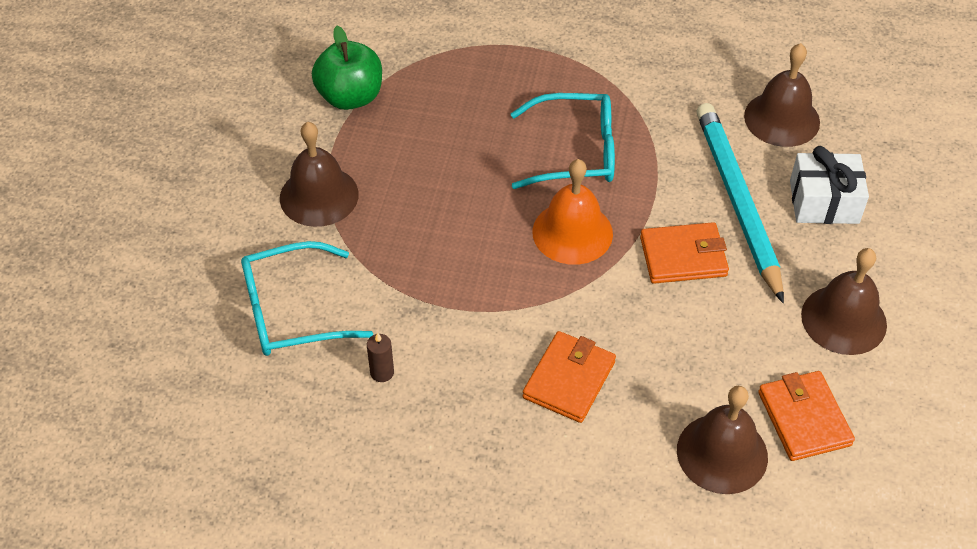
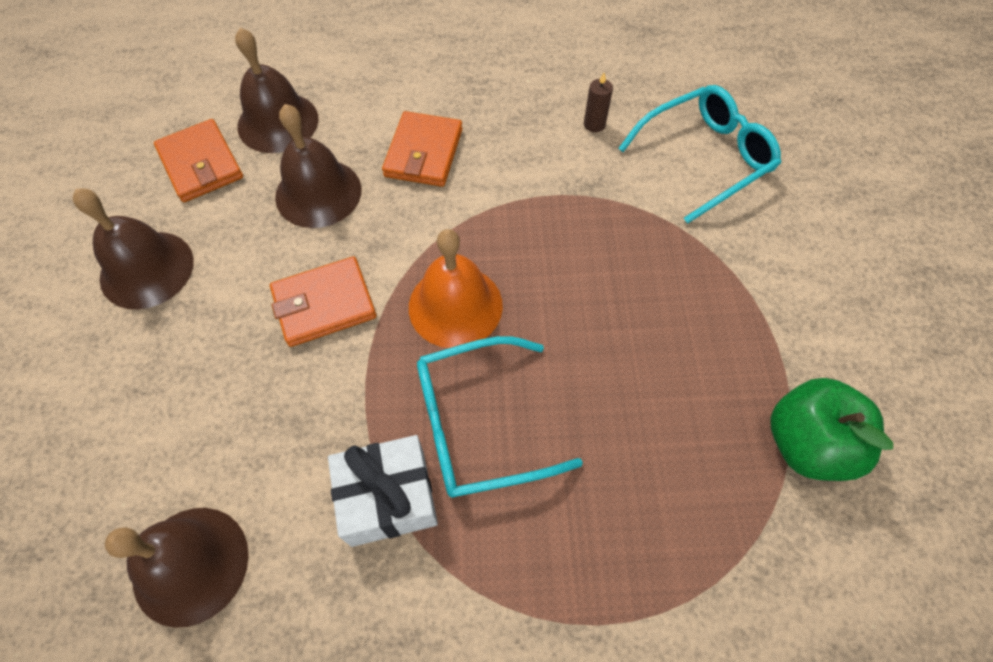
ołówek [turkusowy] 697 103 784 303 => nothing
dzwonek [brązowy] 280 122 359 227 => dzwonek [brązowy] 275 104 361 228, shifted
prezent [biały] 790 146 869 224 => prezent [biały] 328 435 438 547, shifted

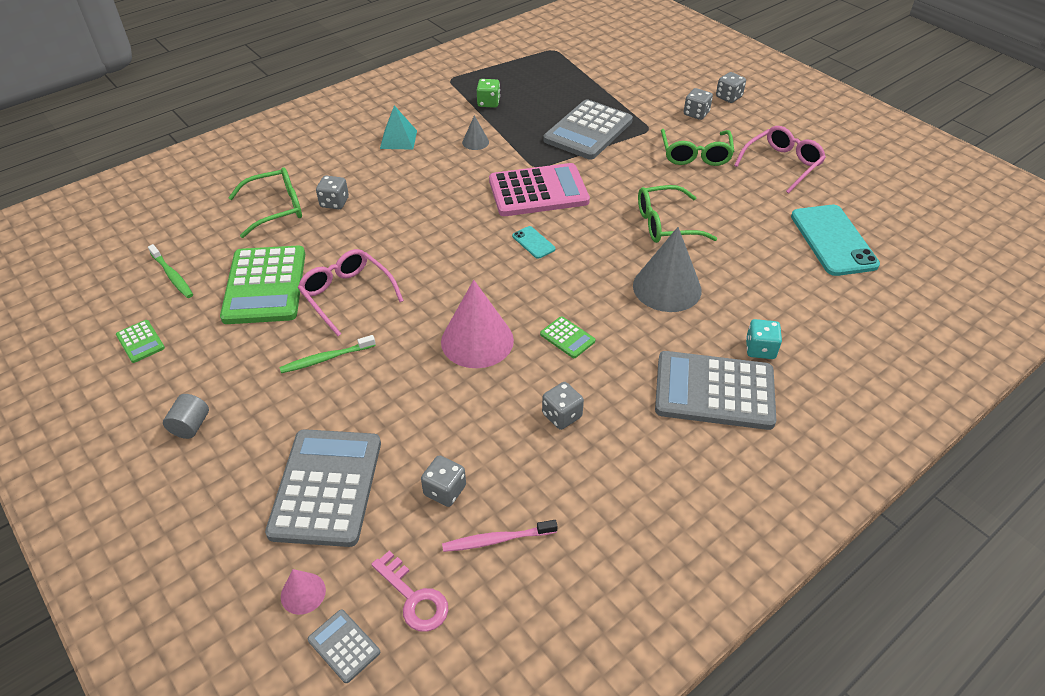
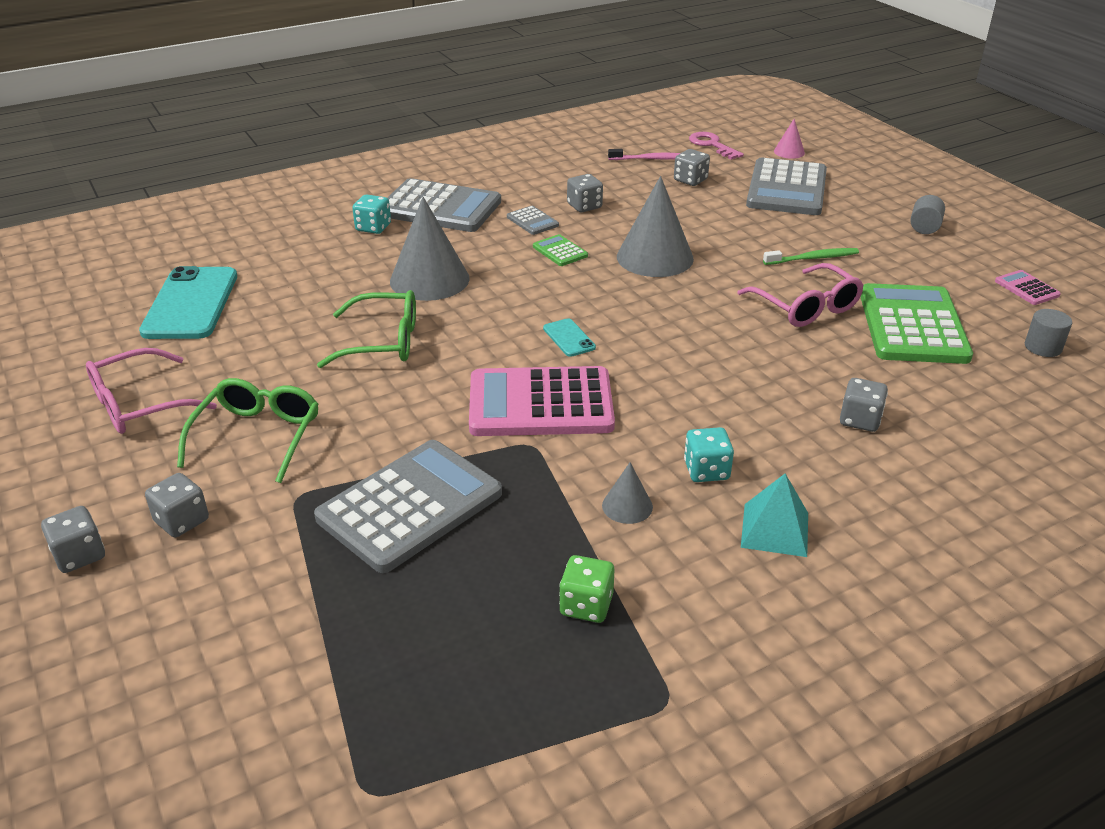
okulary [zielony] 228 167 302 238 => nothing
nothing => kostka do gry [turkusowy] 684 427 734 482
kalkulator [szary] 308 609 380 683 => kalkulator [szary] 507 206 559 235, shifted
szczoteczka do zębów [zielony] 148 244 193 298 => walec [szary] 1025 309 1072 357
kalkulator [zielony] 116 320 165 363 => kalkulator [różowy] 995 270 1061 305
stożek [różowy] 441 280 514 368 => stożek [szary] 617 176 694 277

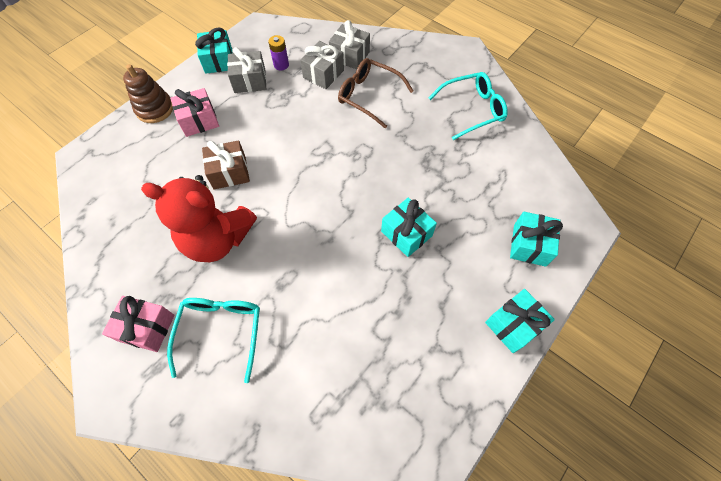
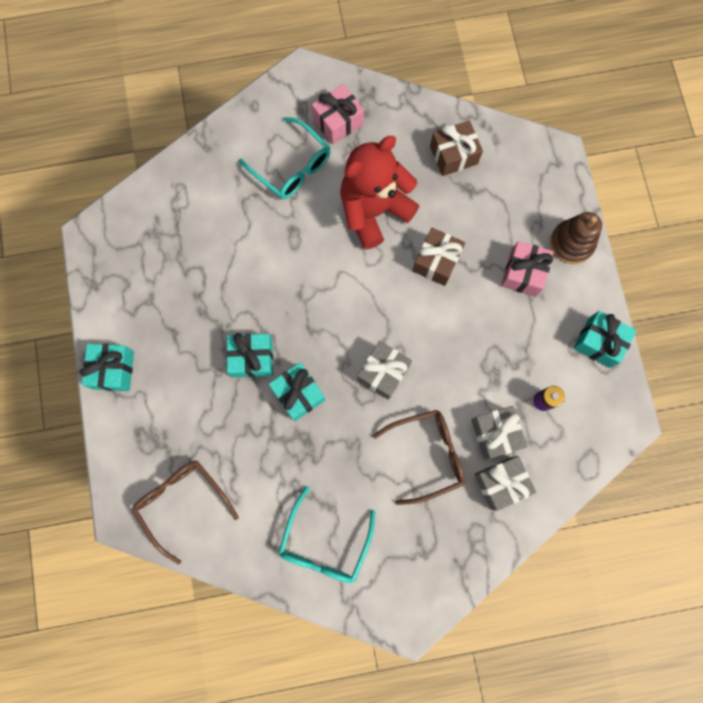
nothing => okulary [brązowy] 132 461 239 565
nothing => prezent [brązowy] 430 120 483 176
prezent [szary] 227 47 266 93 => prezent [szary] 357 341 412 400, shifted
prezent [turkusowy] 510 212 563 267 => prezent [turkusowy] 269 362 325 421, shifted

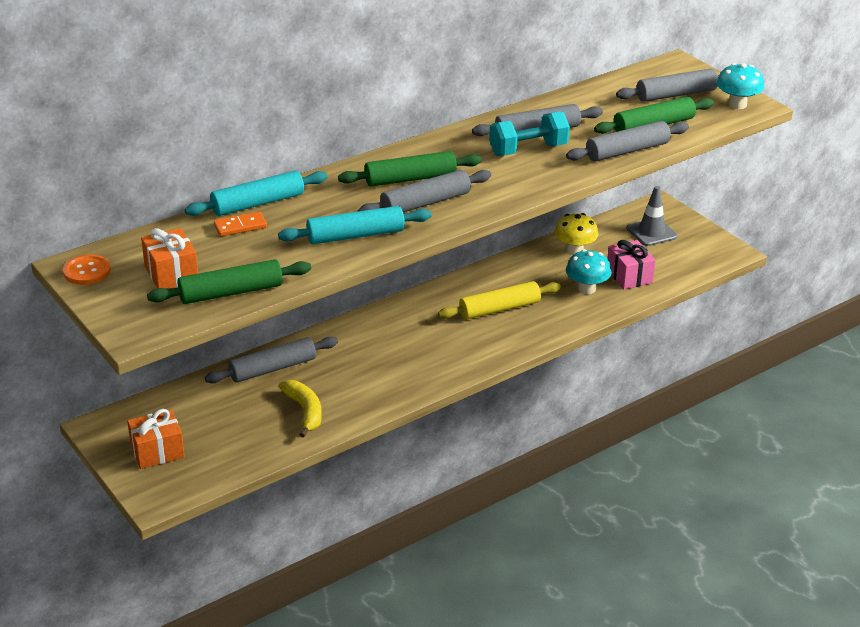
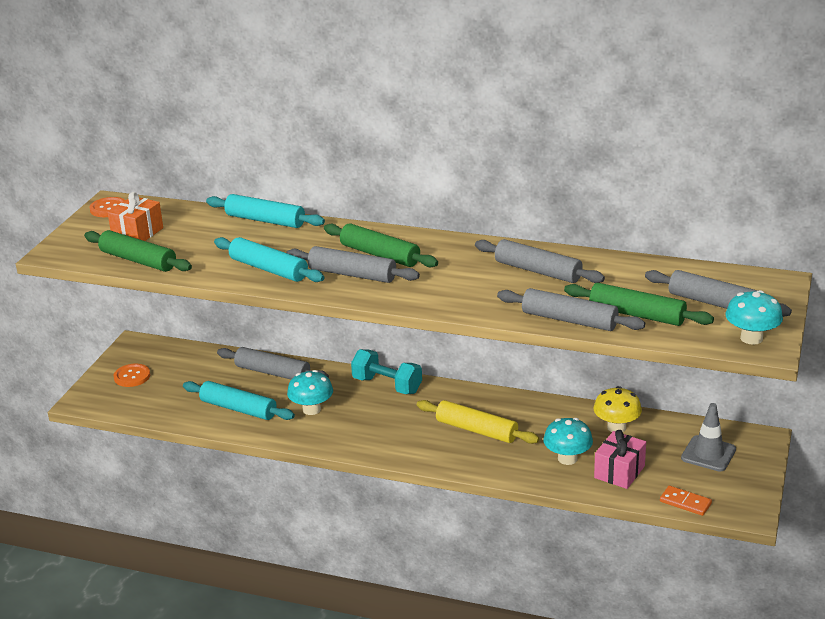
nothing => grzyb [turkusowy] 287 370 333 415
kostka domina [pomarańczowy] 214 211 267 236 => kostka domina [pomarańczowy] 660 486 712 516, shifted
hantel [turkusowy] 489 111 570 156 => hantel [turkusowy] 351 349 422 394, shifted
prezent [pomarańczowy] 127 409 185 469 => guzik [pomarańczowy] 114 364 150 387
banan [żółty] 279 380 322 438 => wałek do ciasta [turkusowy] 183 381 295 420

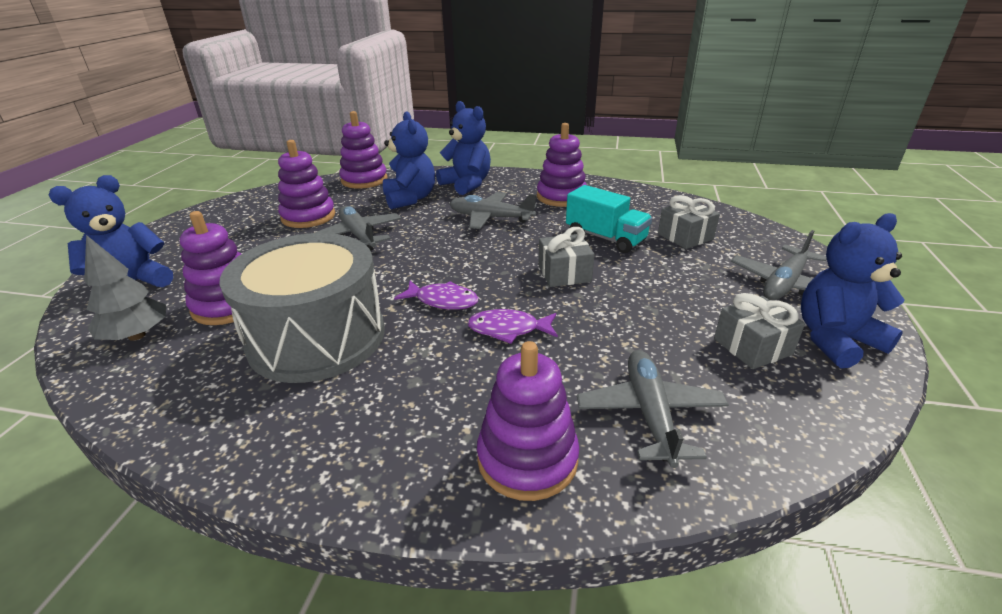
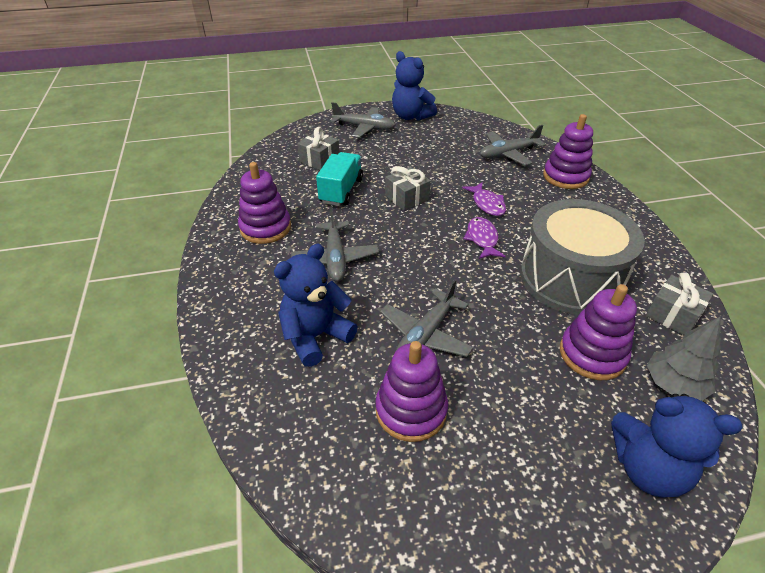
zabawka nakładanka [fioletowy] 339 111 387 189 => nothing
miś [niebieski] 436 101 491 195 => nothing
prezent [szary] 714 293 805 369 => prezent [szary] 646 272 713 335, shifted

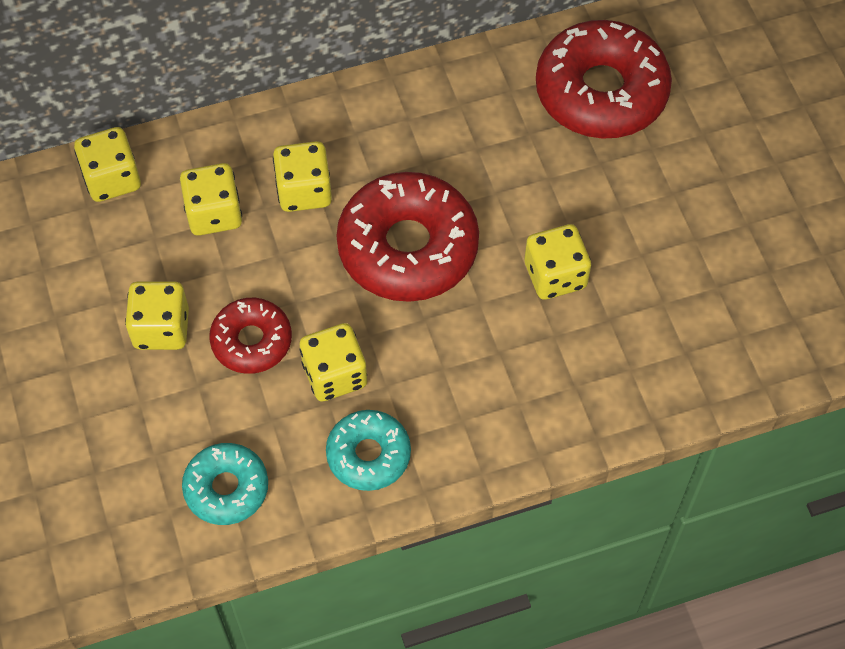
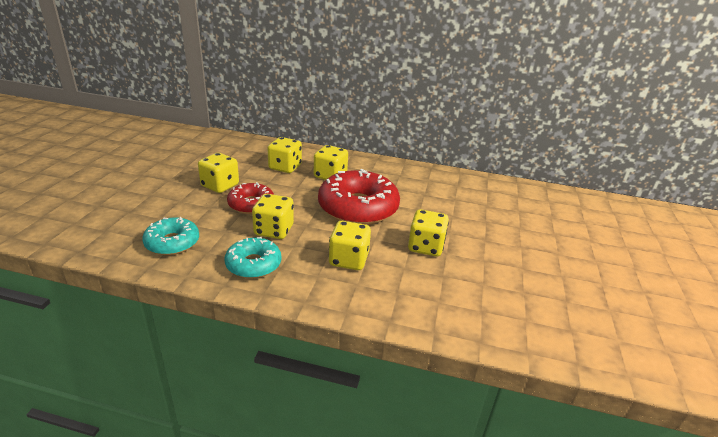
donut [czerwony] 536 20 672 139 => nothing
kostka do gry [żółty] 74 127 141 202 => kostka do gry [żółty] 328 221 371 270, shifted

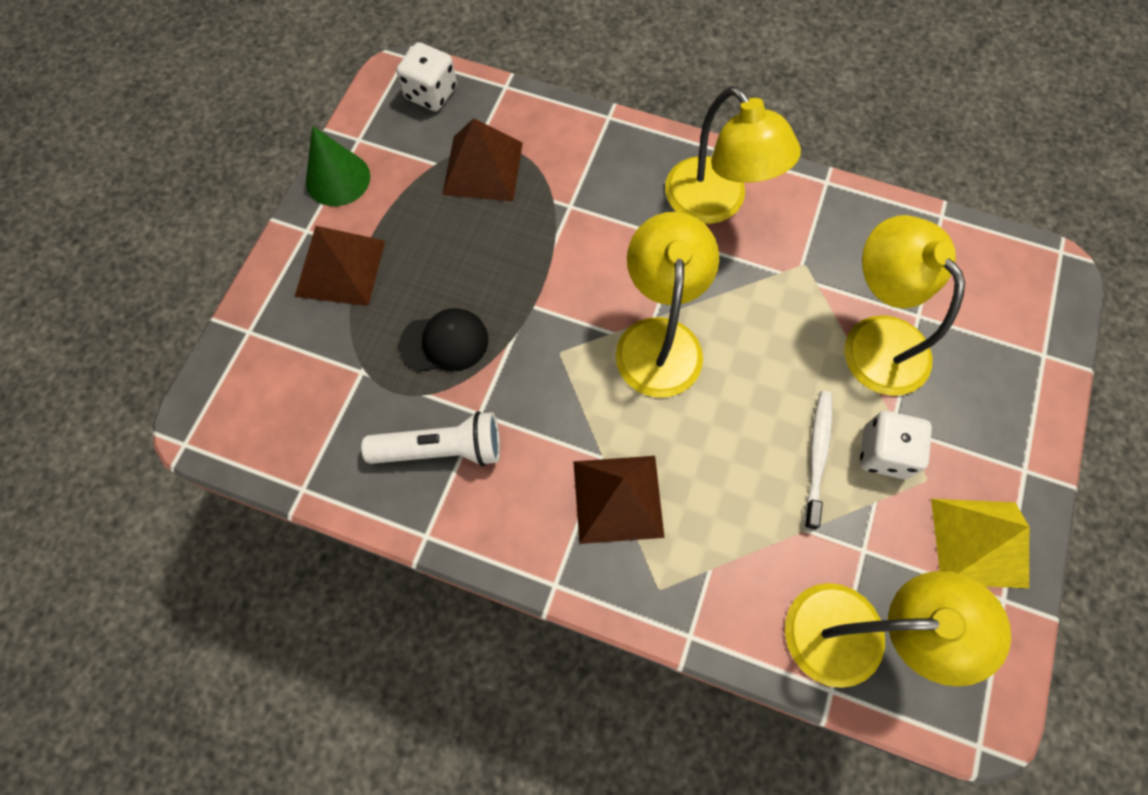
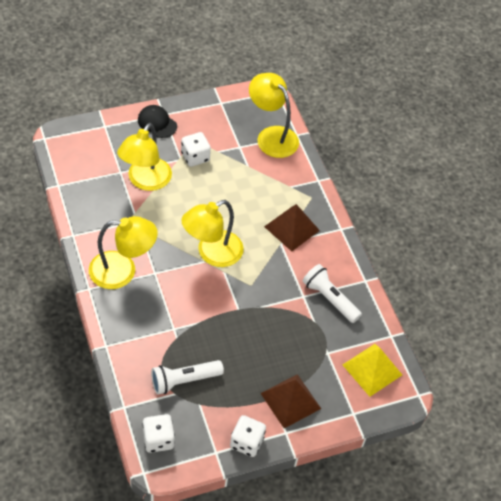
szczoteczka do zębów [biały] 804 391 832 530 => nothing
czapka [czarny] 399 308 488 372 => czapka [czarny] 138 105 177 138, shifted
piramida [żółty] 931 499 1029 588 => piramida [żółty] 343 344 402 397, shifted
stożek [zielony] 306 126 370 206 => kostka do gry [biały] 230 415 266 457
piramida [brązowy] 442 118 523 201 => latarka [biały] 151 360 224 395
lampka [żółty] 665 86 801 224 => lampka [żółty] 89 216 158 289, 75 degrees clockwise

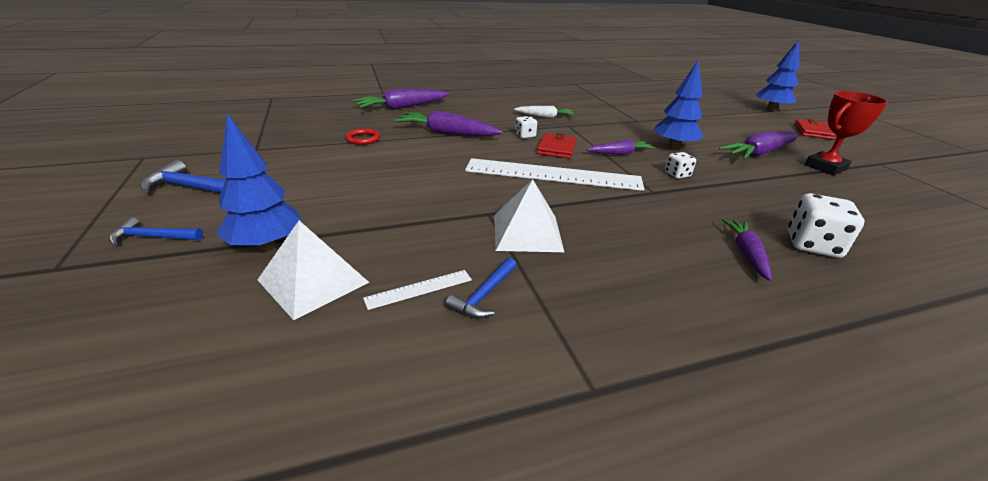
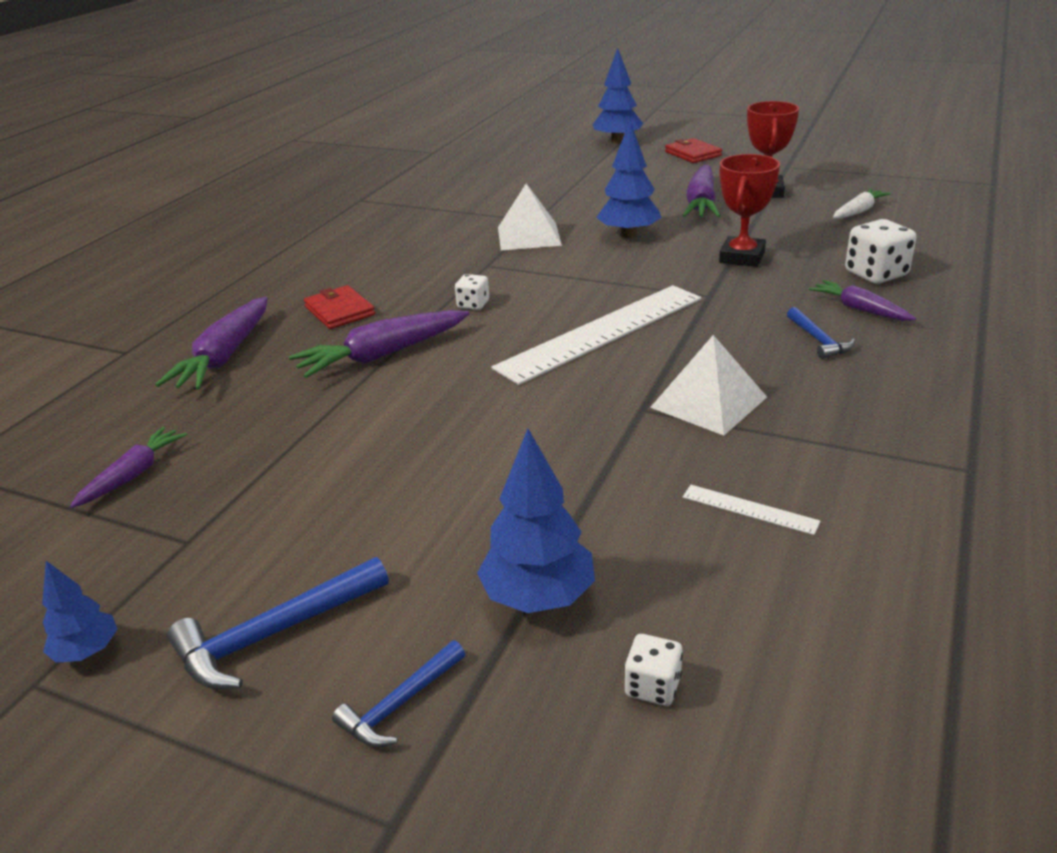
pierścień [czerwony] 345 128 380 145 => nothing
nothing => drzewko [niebieski] 42 561 117 663
nothing => puchar [czerwony] 719 154 780 267
piramida [biały] 257 221 369 320 => piramida [biały] 498 184 562 250, shifted
młotek [niebieski] 445 258 517 319 => młotek [niebieski] 787 307 855 359, shifted
marchewka [biały] 514 106 574 118 => marchewka [biały] 833 188 891 219, shifted
portfel [czerwony] 537 133 576 159 => portfel [czerwony] 304 285 375 329, shifted
marchewka [fioletowy] 586 140 655 155 => marchewka [fioletowy] 70 427 187 508, shifted
kostka do gry [biały] 665 152 696 179 => kostka do gry [biały] 624 634 683 706, shifted
linijka [biały] 363 270 472 310 => linijka [biały] 683 485 821 535, 75 degrees counterclockwise

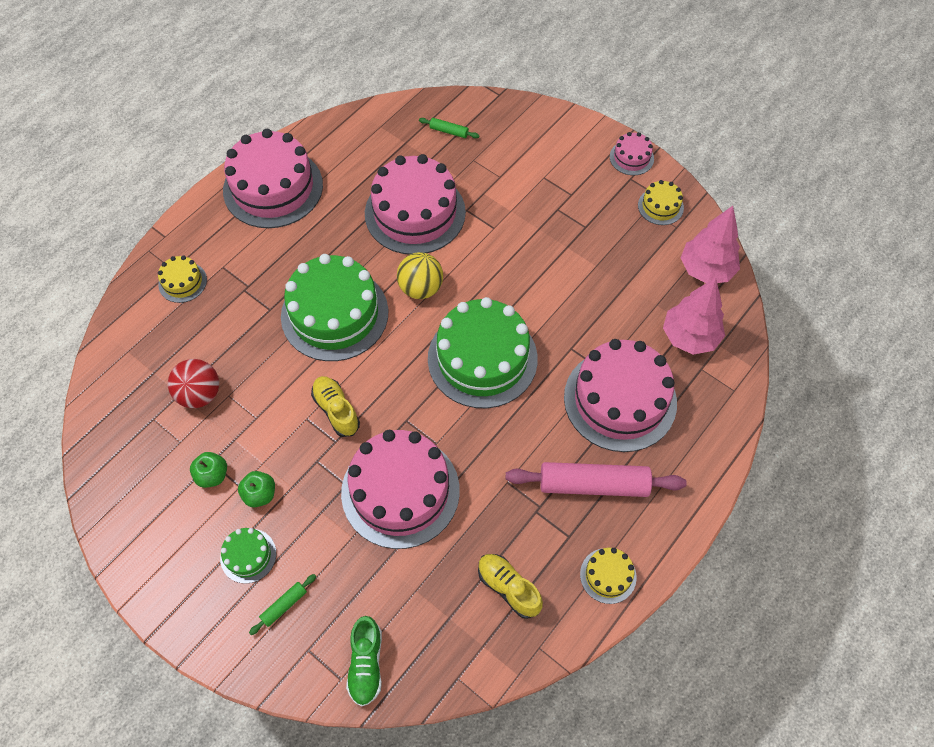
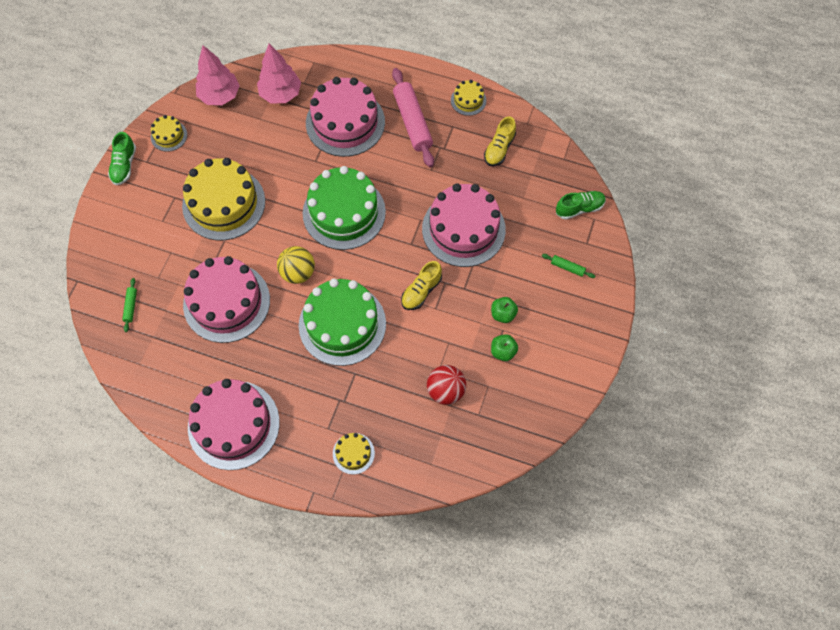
tort [zielony] 220 528 276 584 => nothing
nothing => tort [żółty] 182 158 265 240
tort [różowy] 610 132 654 175 => but [zielony] 108 132 136 185

